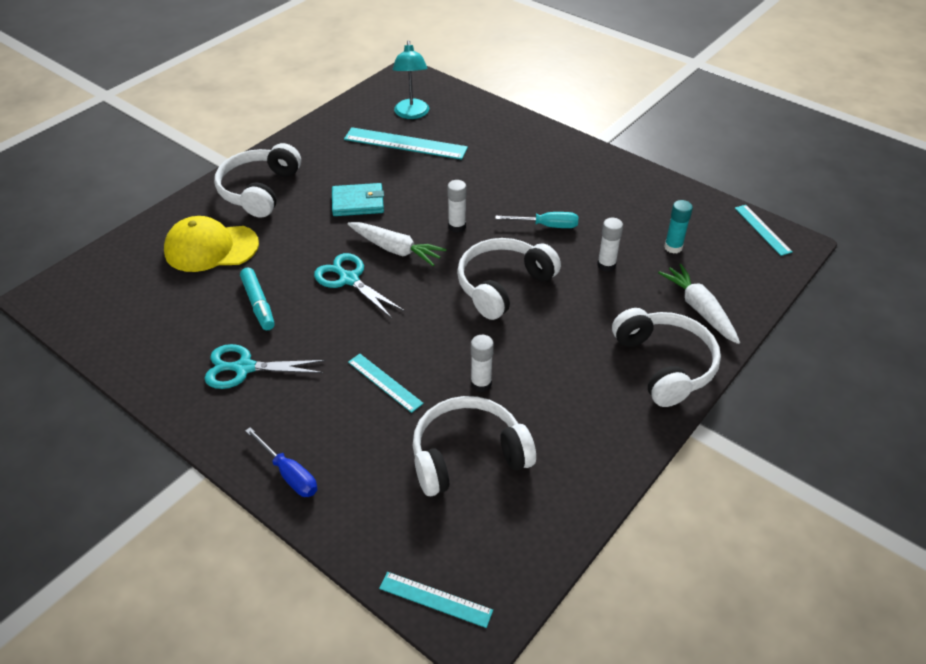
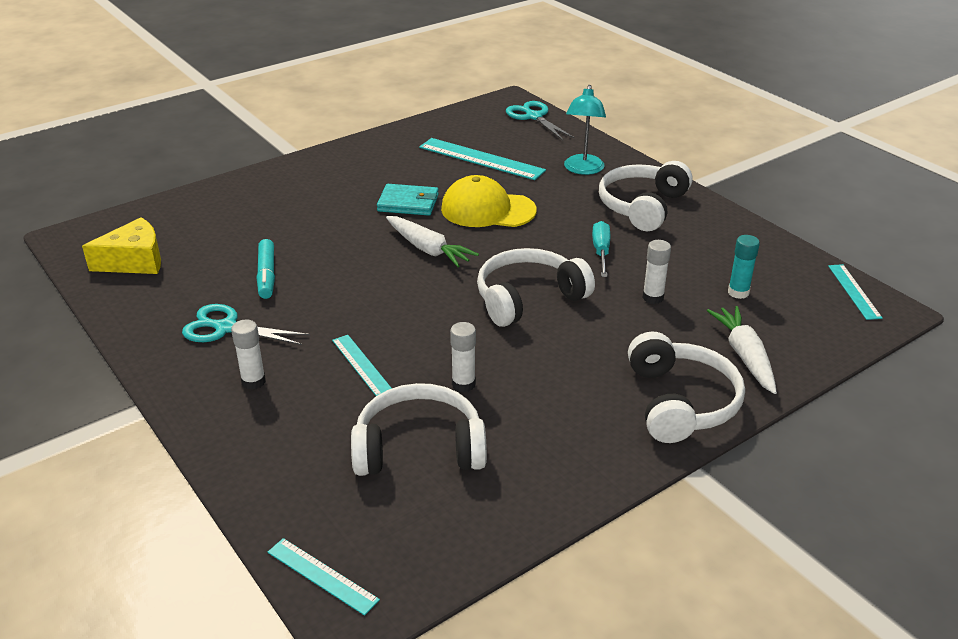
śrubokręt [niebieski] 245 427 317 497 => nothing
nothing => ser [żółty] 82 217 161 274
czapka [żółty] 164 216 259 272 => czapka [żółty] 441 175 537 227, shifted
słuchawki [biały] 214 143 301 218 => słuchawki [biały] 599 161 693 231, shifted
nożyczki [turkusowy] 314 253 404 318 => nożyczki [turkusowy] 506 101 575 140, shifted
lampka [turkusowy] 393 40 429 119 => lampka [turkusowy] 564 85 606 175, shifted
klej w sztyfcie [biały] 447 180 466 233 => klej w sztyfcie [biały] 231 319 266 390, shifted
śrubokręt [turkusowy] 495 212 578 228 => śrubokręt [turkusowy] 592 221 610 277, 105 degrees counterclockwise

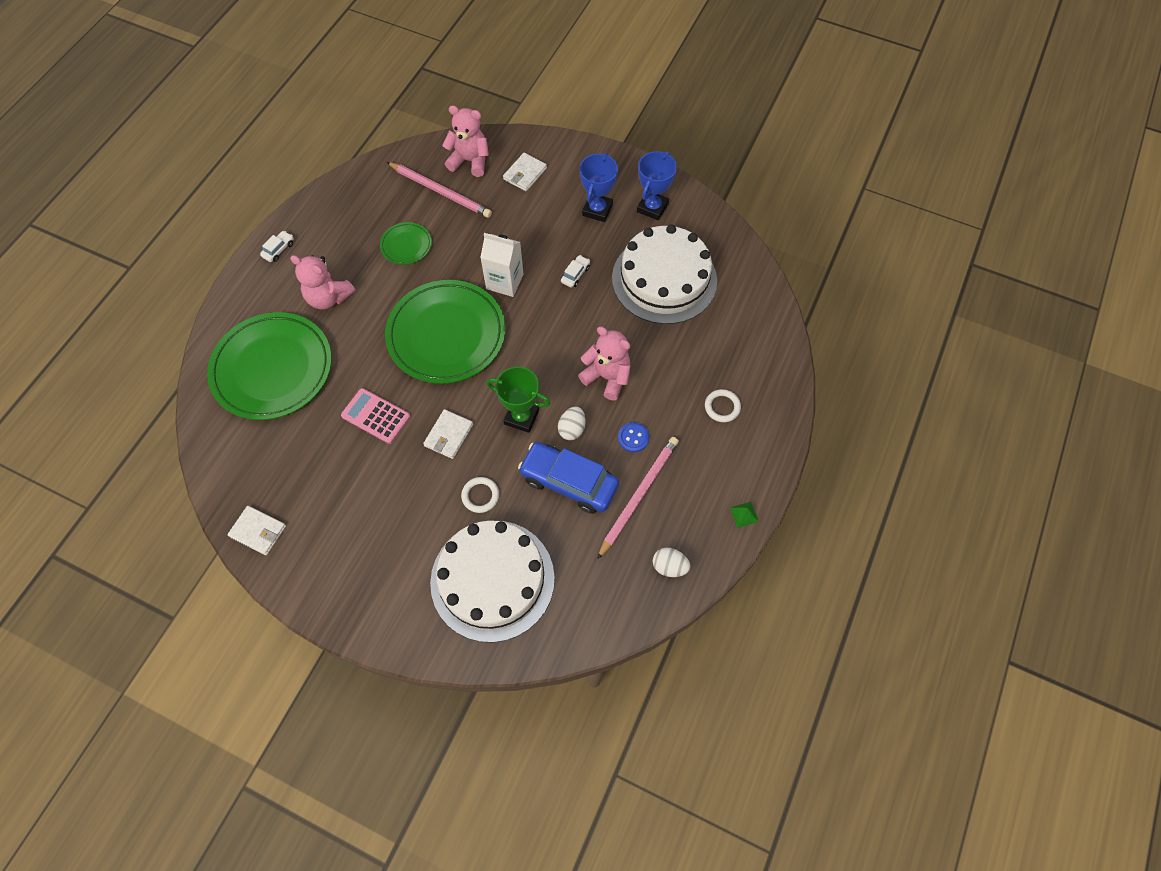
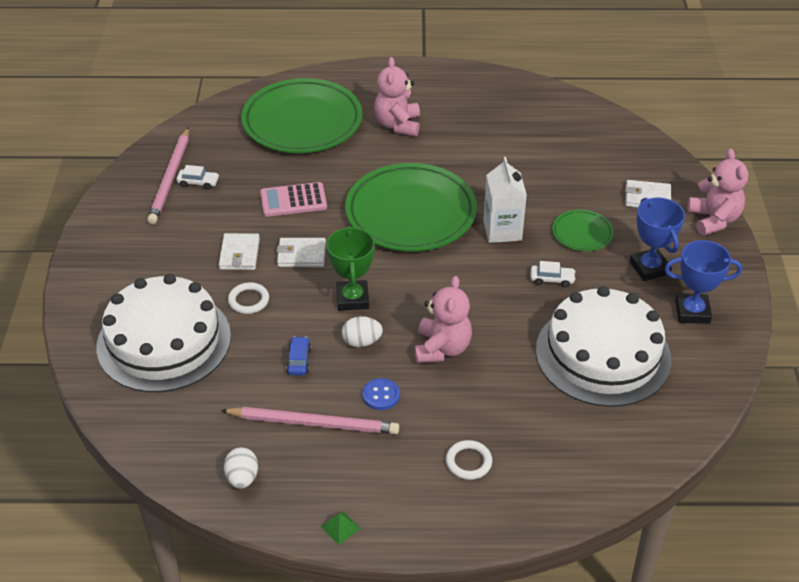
portfel [biały] 228 506 286 555 => portfel [biały] 219 233 260 270, shifted
samochód [biały] 260 231 294 262 => samochód [biały] 177 165 219 190, shifted
talerz [zielony] 380 222 432 265 => talerz [zielony] 552 209 614 251, shifted
ołówek [różowy] 387 162 492 218 => ołówek [różowy] 147 127 189 224, shifted
miś [różowy] 442 105 489 177 => miś [różowy] 687 148 748 236, shifted
kalkulator [różowy] 341 388 411 444 => kalkulator [różowy] 260 182 327 217, 105 degrees counterclockwise
puchar [niebieski] 579 153 618 222 => puchar [niebieski] 630 198 685 281, 75 degrees clockwise
samochód [niebieski] 518 442 619 514 => samochód [niebieski] 286 336 311 375, x0.43

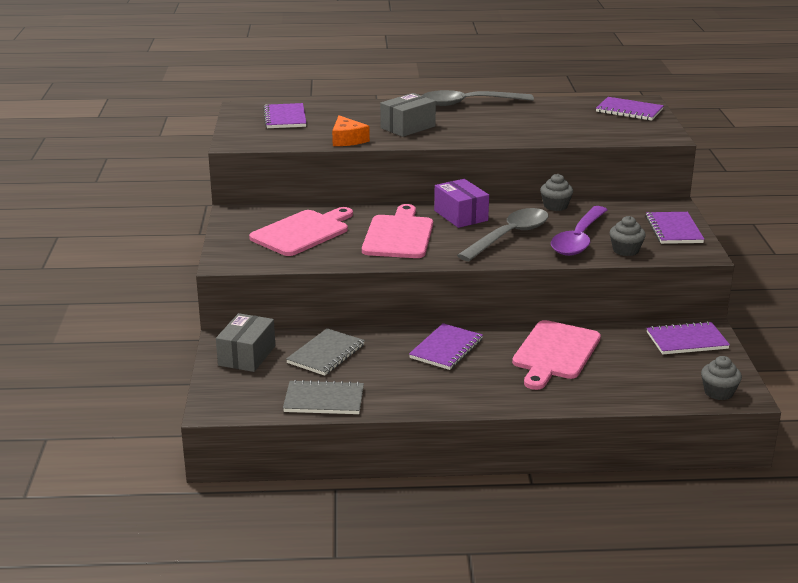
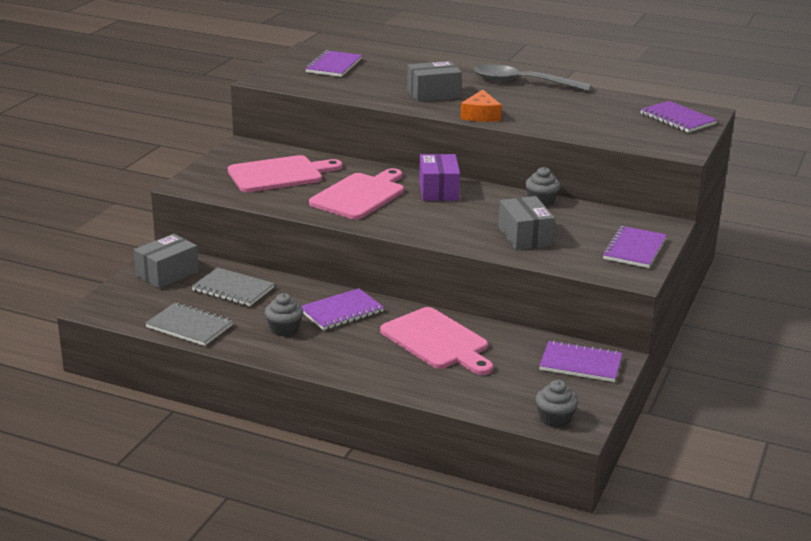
łyżka [szary] 457 208 549 261 => nothing
ser [pomarańczowy] 332 115 370 146 => ser [pomarańczowy] 460 89 502 122, shifted
muffinka [szary] 610 216 646 256 => muffinka [szary] 265 293 303 336, shifted
łyżka [fioletowy] 551 206 607 256 => pudełko [szary] 498 196 555 250
zeszyt [szary] 286 328 365 376 => zeszyt [szary] 191 267 275 306, 60 degrees clockwise
deska do krojenia [różowy] 512 320 601 390 => deska do krojenia [różowy] 380 307 493 375, 90 degrees counterclockwise

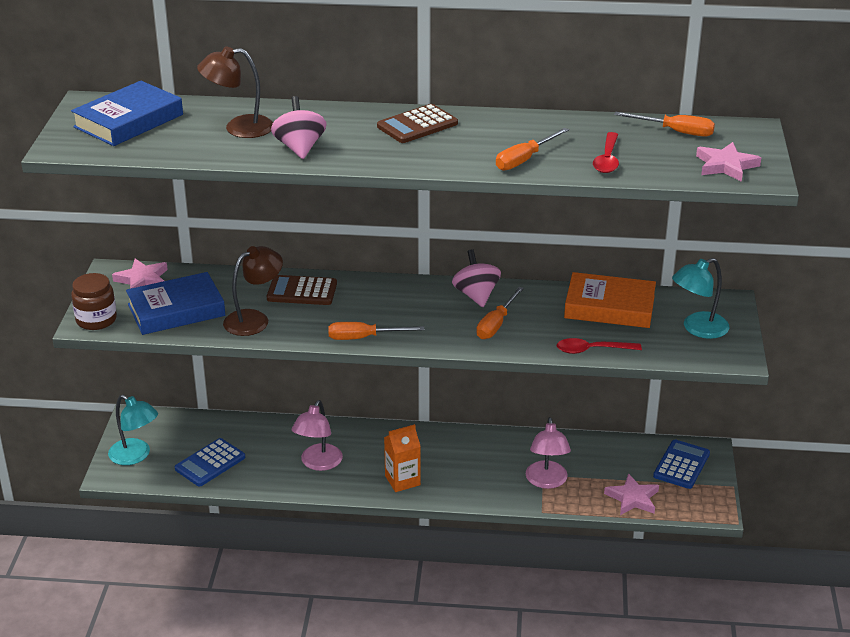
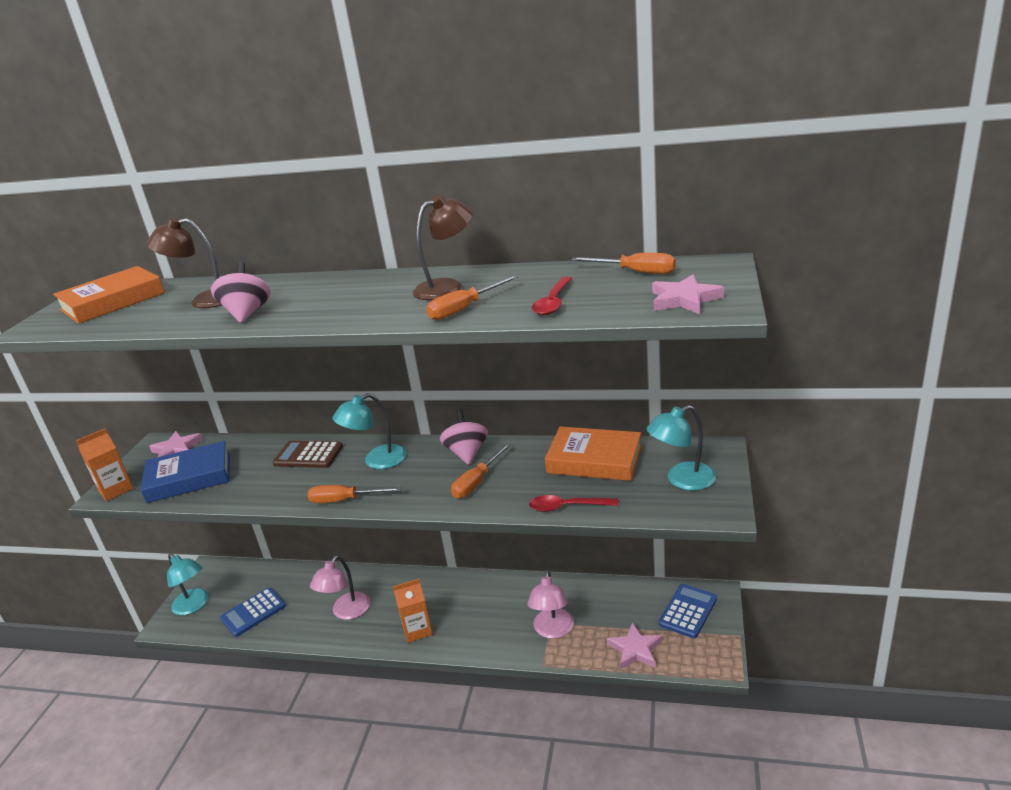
kalkulator [brązowy] 377 104 458 143 => nothing
nothing => lampka [turkusowy] 332 393 407 469
lampka [brązowy] 223 246 283 336 => lampka [brązowy] 413 195 473 300, shifted
słoik [brązowy] 71 273 117 330 => karton mleka [pomarańczowy] 76 429 133 501
książka [niebieski] 71 81 183 146 => książka [pomarańczowy] 53 266 165 324

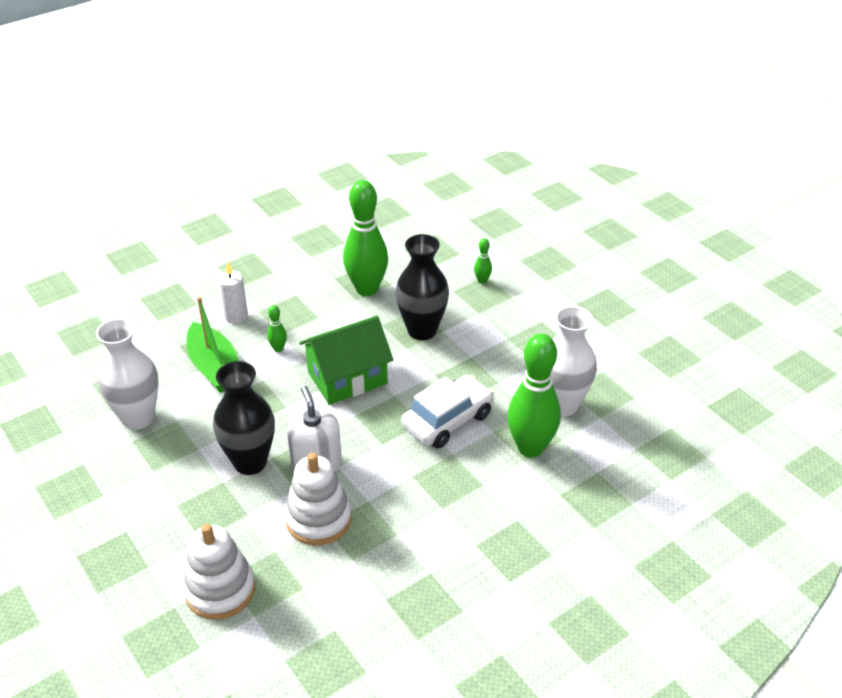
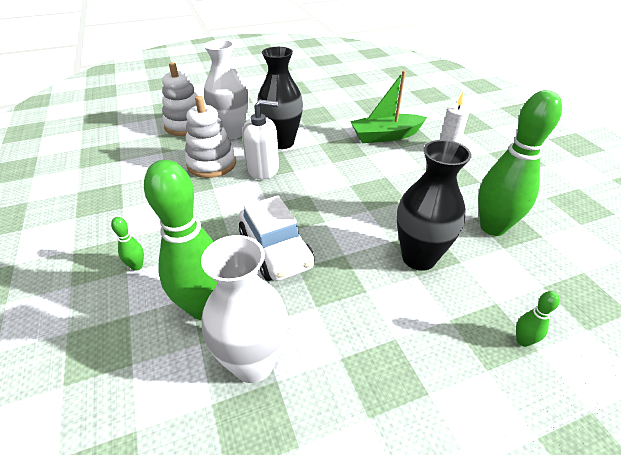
domek [zielony] 299 316 393 405 => nothing
wazon [biały] 96 318 159 430 => wazon [biały] 204 40 249 139, shifted
kręgiel [zielony] 267 305 287 352 => kręgiel [zielony] 111 217 144 271, shifted

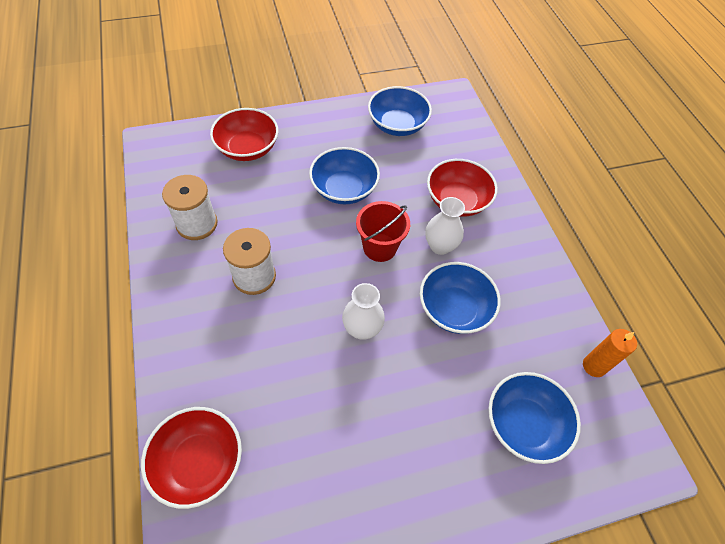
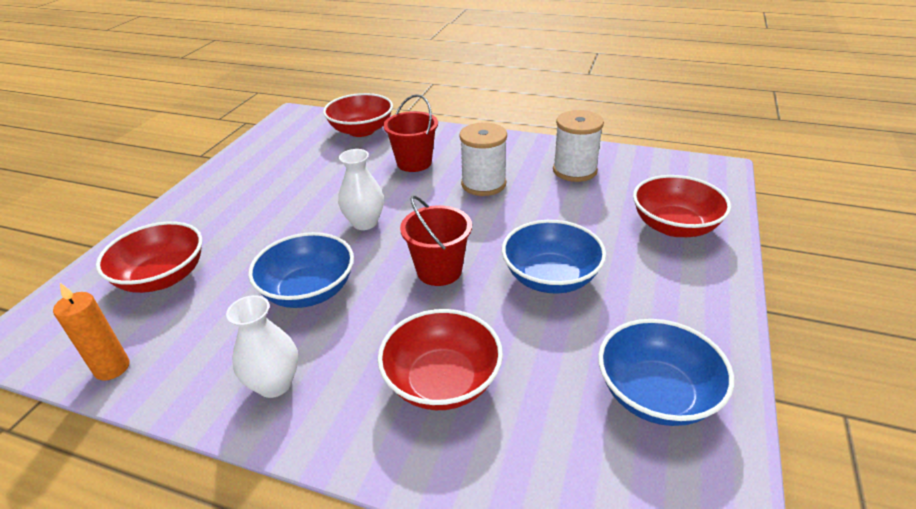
nothing => wiadro [czerwony] 383 94 438 172
wazon [biały] 425 197 465 255 => wazon [biały] 226 295 298 398, shifted
miska [niebieski] 489 372 581 464 => miska [czerwony] 96 221 203 293

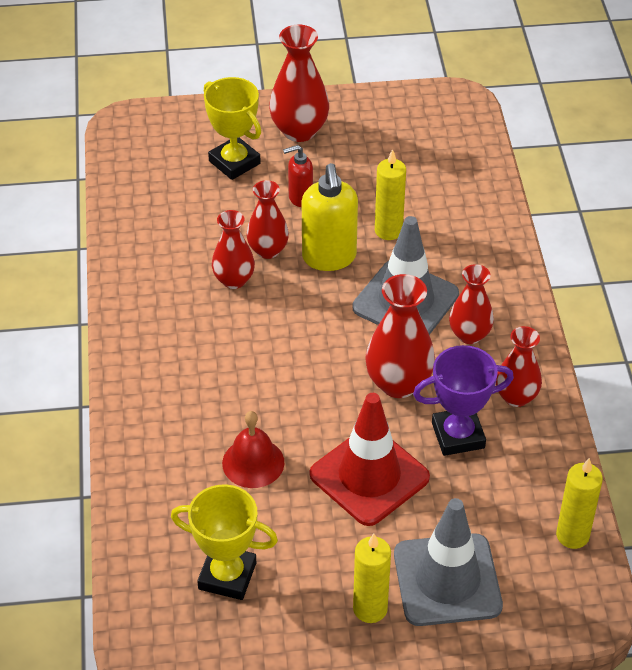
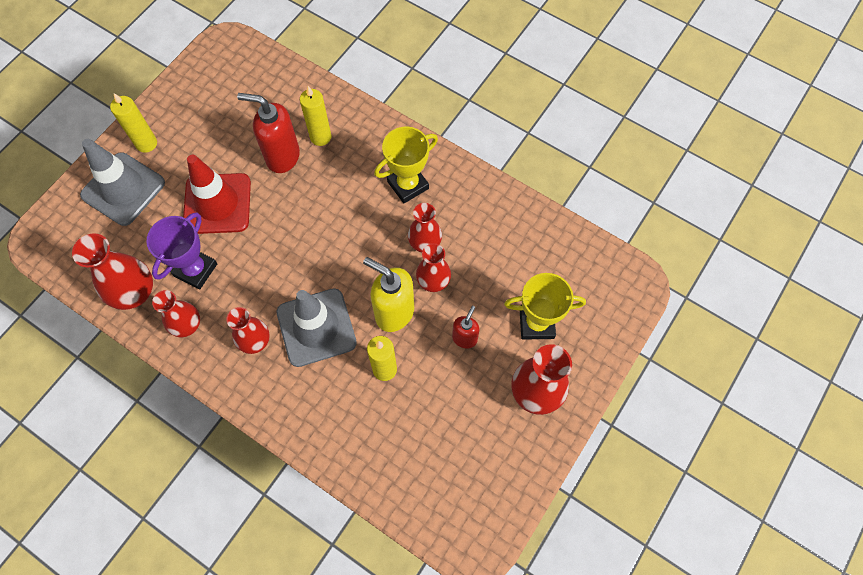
puchar [żółty] 171 484 278 600 => puchar [żółty] 374 127 438 203, shifted
wazon [czerwony] 365 274 435 398 => wazon [czerwony] 72 233 153 310, shifted
świeca [żółty] 556 458 603 549 => świeca [żółty] 300 86 331 146, shifted
dzwonek [czerwony] 222 411 284 488 => dozownik mydła [czerwony] 237 93 300 173

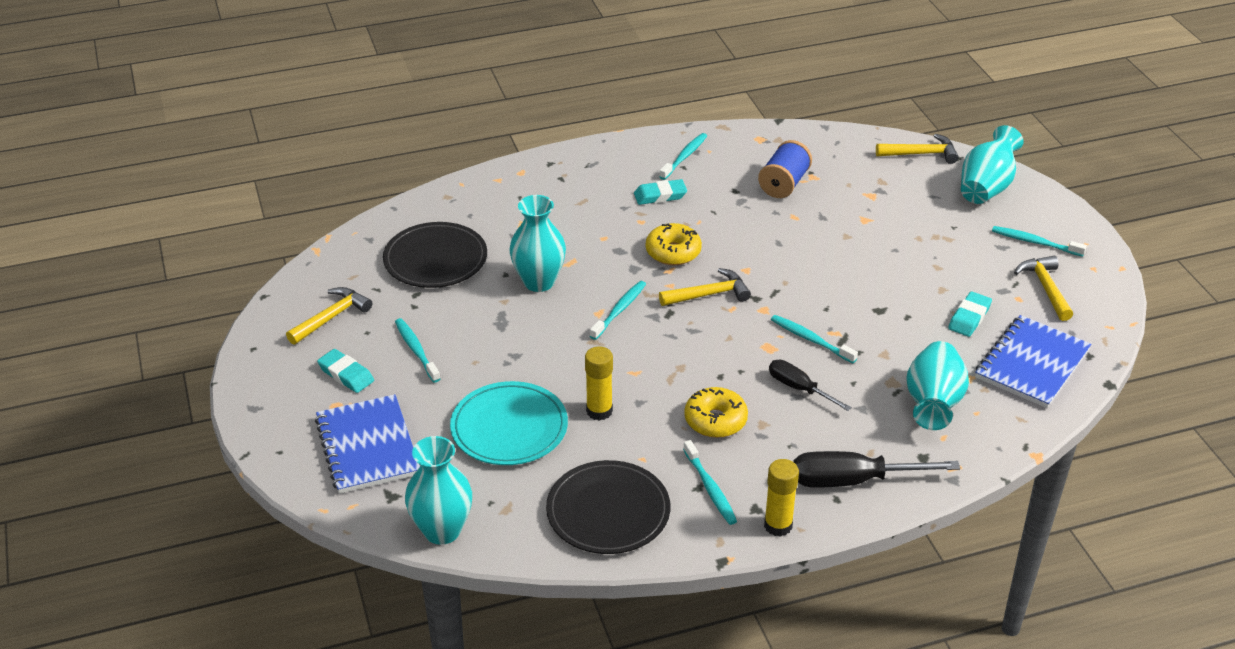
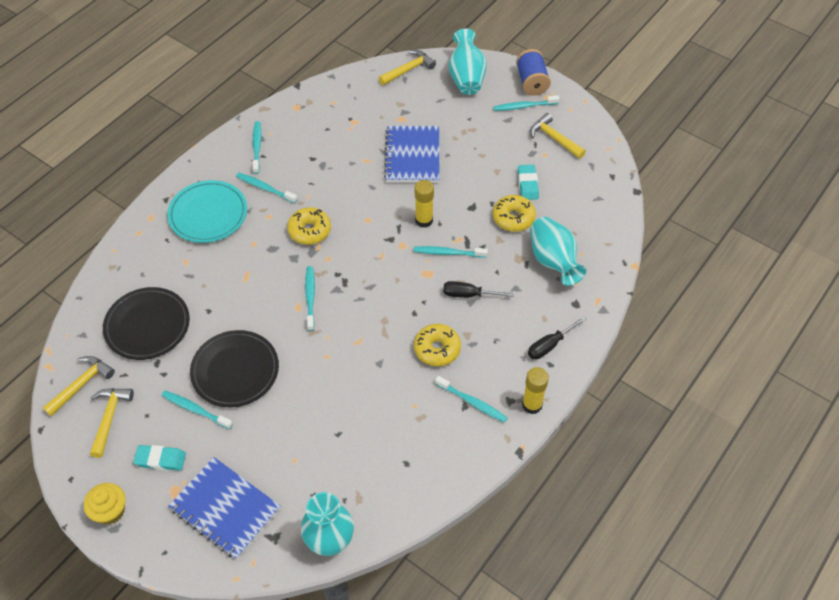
wazon [turkusowy] 509 195 566 292 => nothing
nothing => muffinka [żółty] 84 483 125 524
nothing => donut [żółty] 493 195 536 232
talerz [turkusowy] 450 381 568 465 => talerz [turkusowy] 167 180 247 243, shifted
talerz [czarny] 546 460 670 554 => talerz [czarny] 190 330 279 407, shifted
klej w sztyfcie [żółty] 585 346 613 421 => klej w sztyfcie [żółty] 415 180 434 228, shifted
młotek [żółty] 659 268 751 306 => młotek [żółty] 43 356 115 417, shifted
szpulka [niebieski] 758 140 812 198 => szpulka [niebieski] 516 49 551 96, shifted
zeszyt [niebieski] 975 315 1091 408 => zeszyt [niebieski] 384 126 440 183, shifted
gumka do mazania [turkusowy] 634 179 687 205 => szczoteczka do zębów [turkusowy] 236 173 298 203
śrubokręt [czarny] 793 451 960 488 => śrubokręt [czarny] 528 316 586 359, x0.62

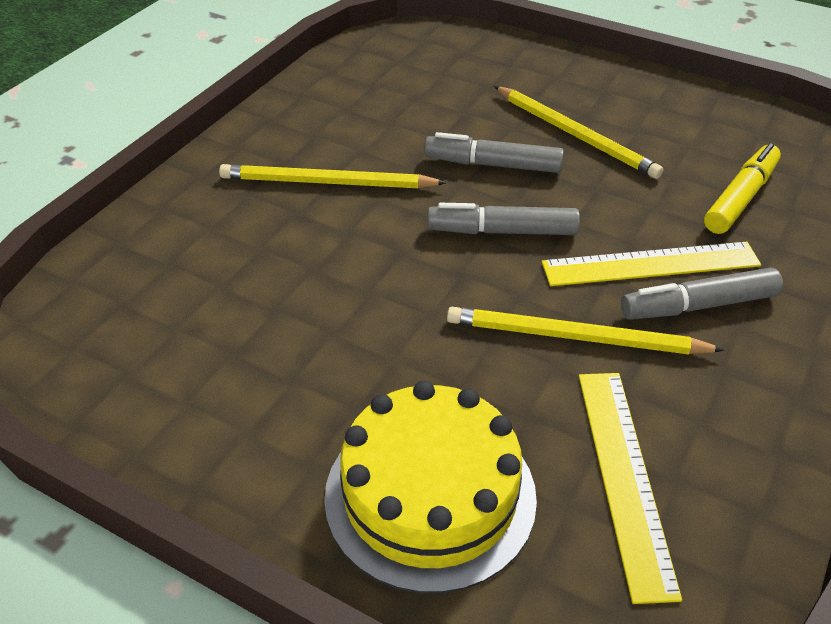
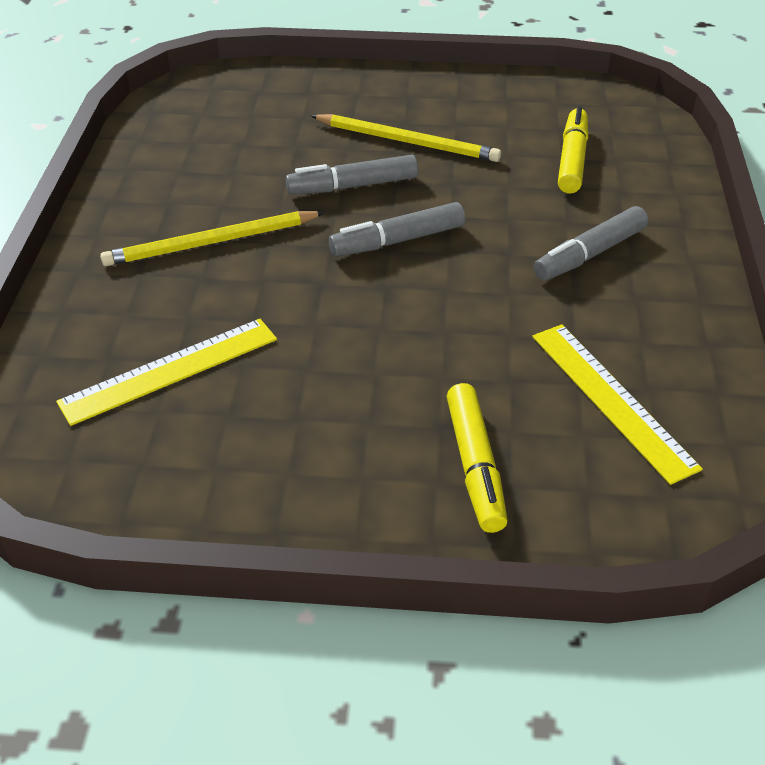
ołówek [żółty] 447 307 725 354 => nothing
linijka [żółty] 542 242 761 286 => linijka [żółty] 56 319 277 426, shifted
tort [żółty] 324 380 537 594 => flamaster [żółty] 446 383 508 533

